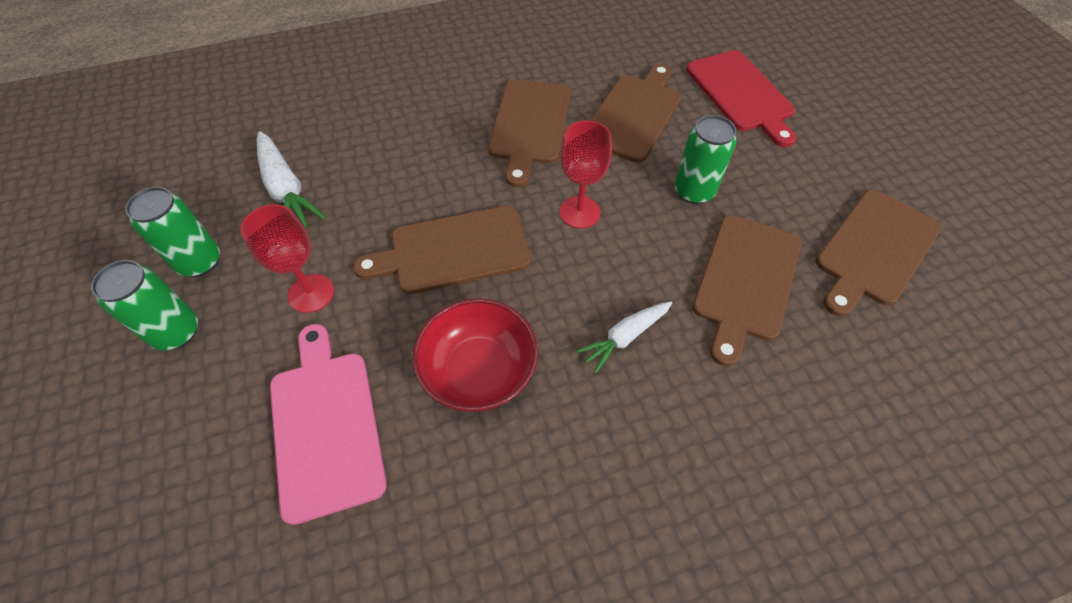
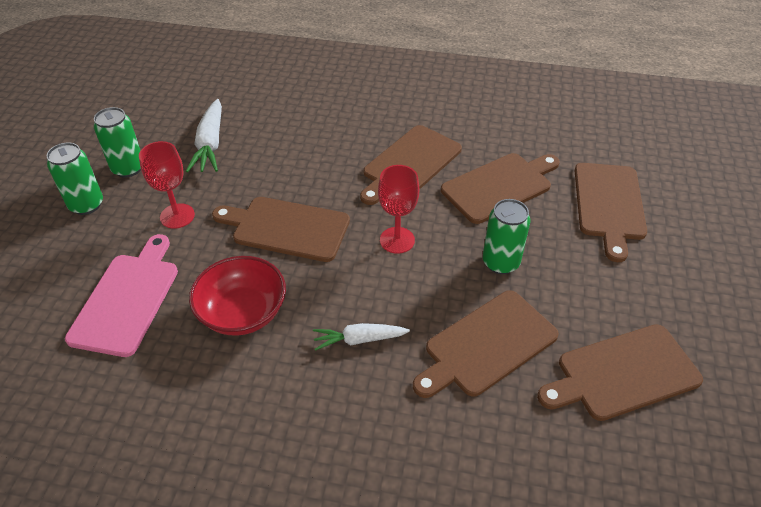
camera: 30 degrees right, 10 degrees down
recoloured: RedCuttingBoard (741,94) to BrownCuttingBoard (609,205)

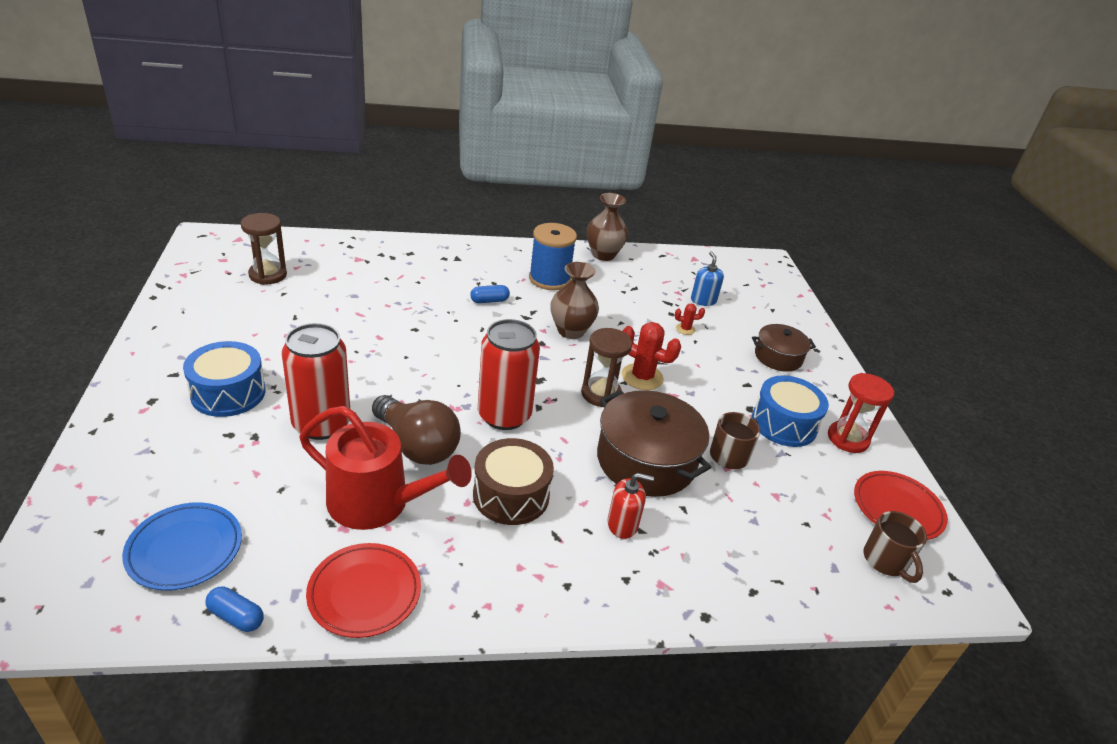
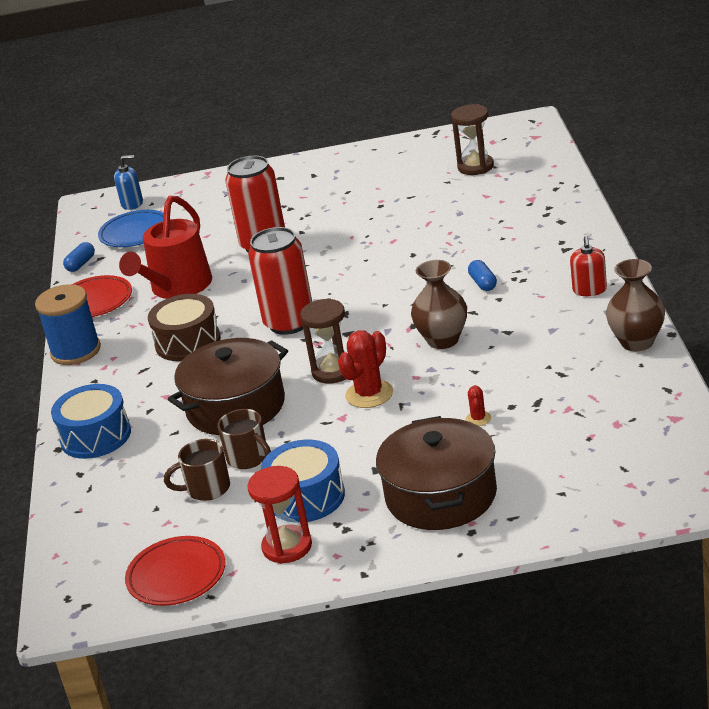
camera: 100 degrees right, 5 degrees down
removed: BrownLightBulb (417,445)
moved: BlueSpool (549,279) to (76,351); BlueDrum (228,393) to (96,436); BlueSoapDispenser (703,300) to (132,203); BrownMug (886,561) to (207,489); RedSoapDispenser (622,524) to (589,290)
resized: BrownPot (778,357) = (441,495) x1.71

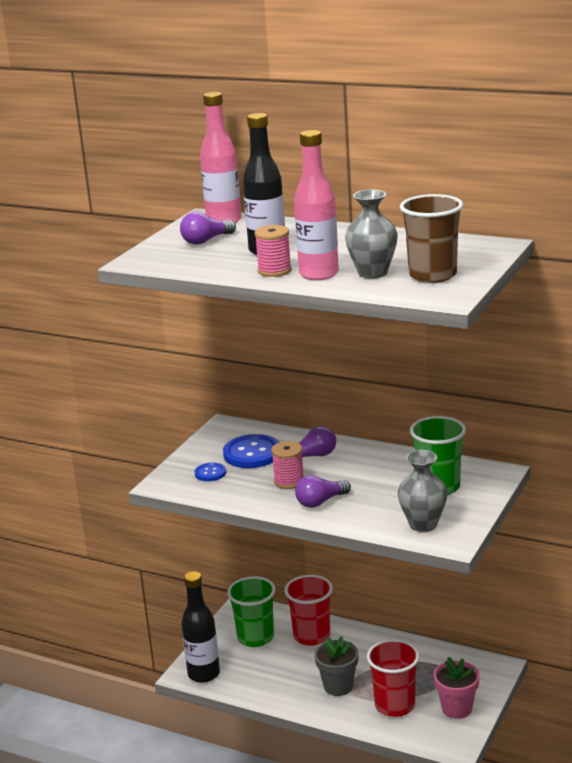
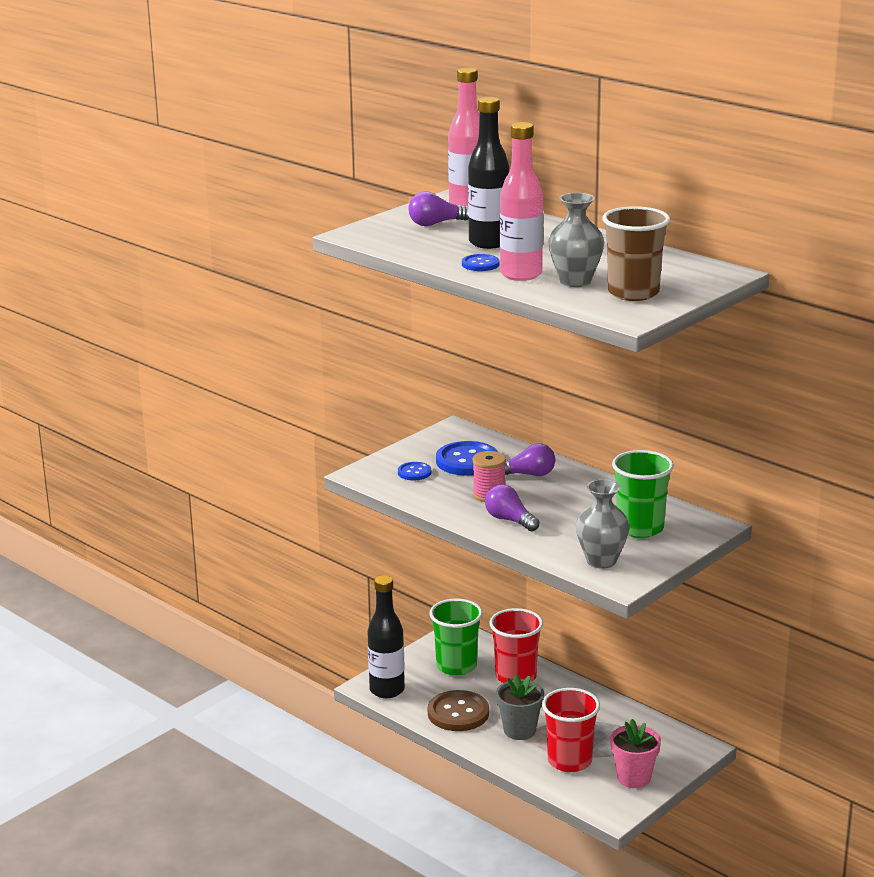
camera: 15 degrees right, 0 degrees up
added: BrownButton (458,713)
replaced: PinkSpool (274,271) to BlueButton (480,264)
turned: PurpleLightBulb (320,502) = (509,520) 60 degrees clockwise

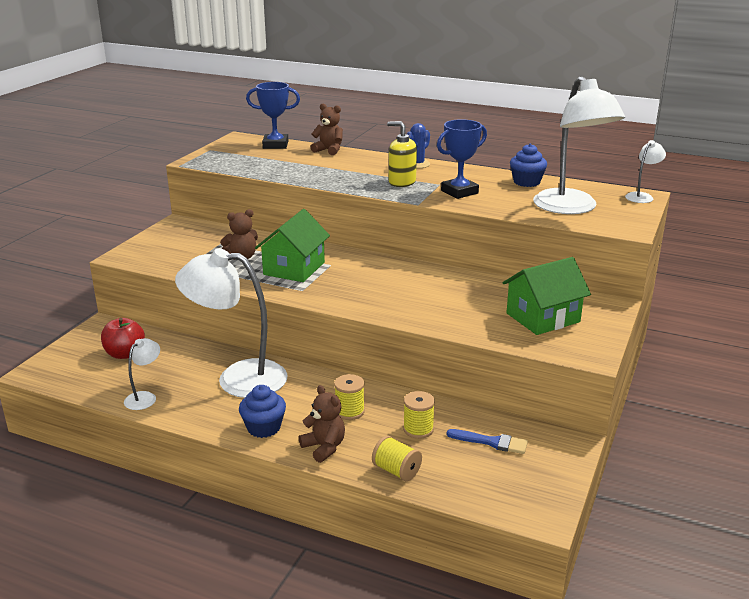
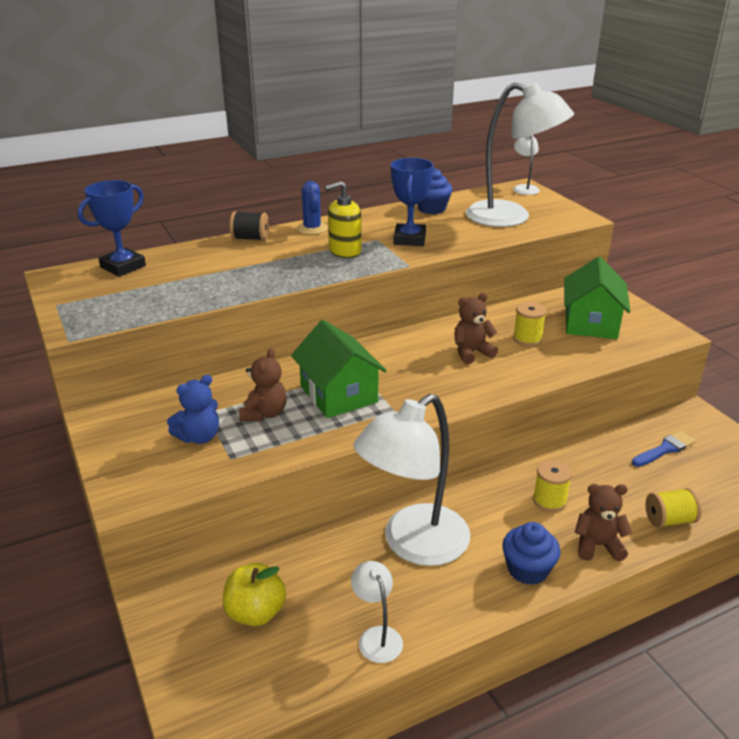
camera: 50 degrees left, 5 degrees up
added: BlueTeddyBear (199,437); BlackSpool (250,238)
moved: BrownTeddyBear (329,150) to (471,353); YellowSpool (418,429) to (527,339)
recoloured: RedApple (125,354) to YellowApple (255,613)

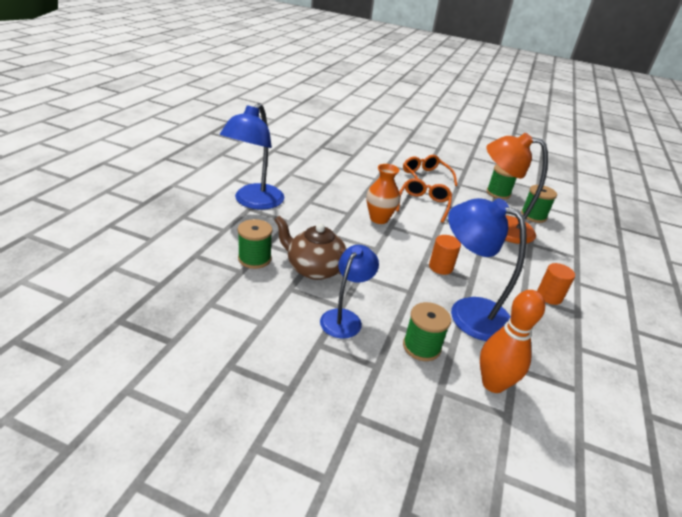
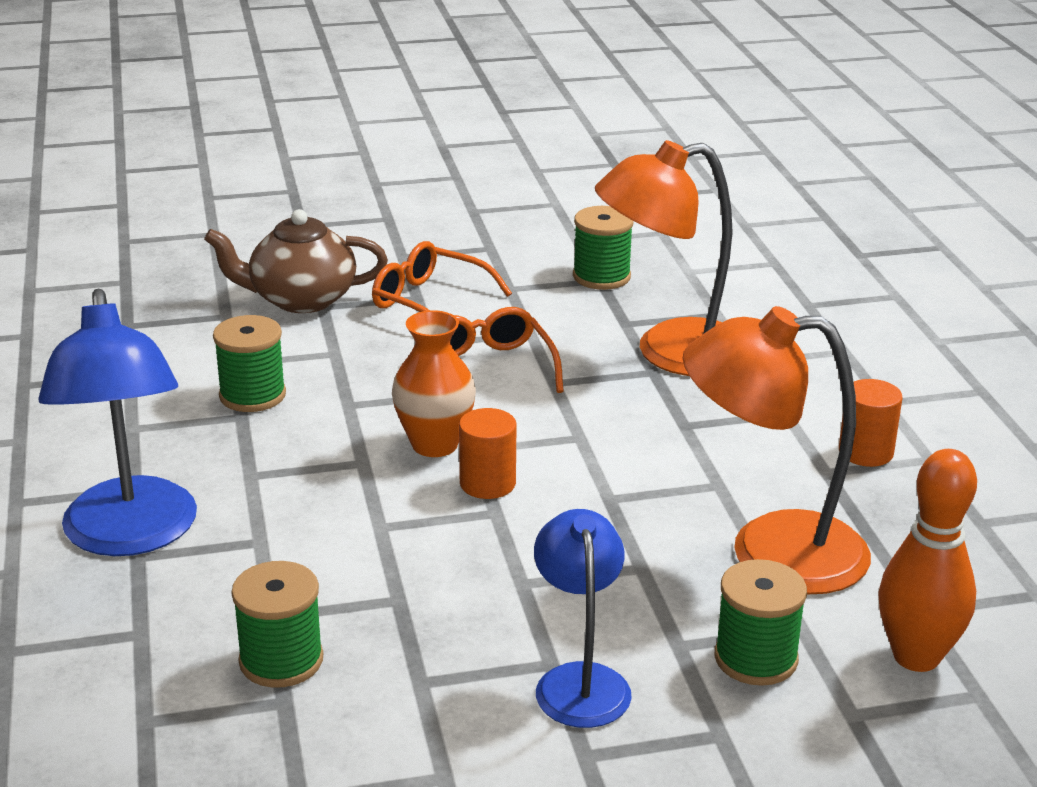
camera: 30 degrees left, 5 degrees down
moved: BrownTeapot (314,269) to (301,299); GreenSpool (533,216) to (252,395); OrangeCylinder (440,267) to (487,483)
recoloured: BlueLamp (468,312) to OrangeLamp (770,552)

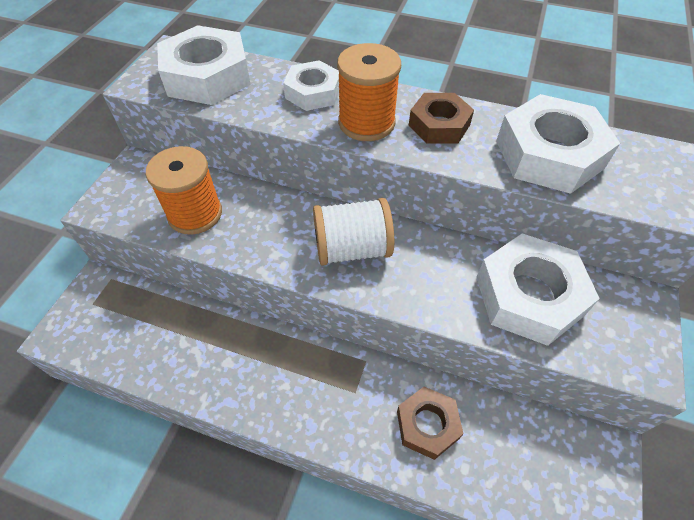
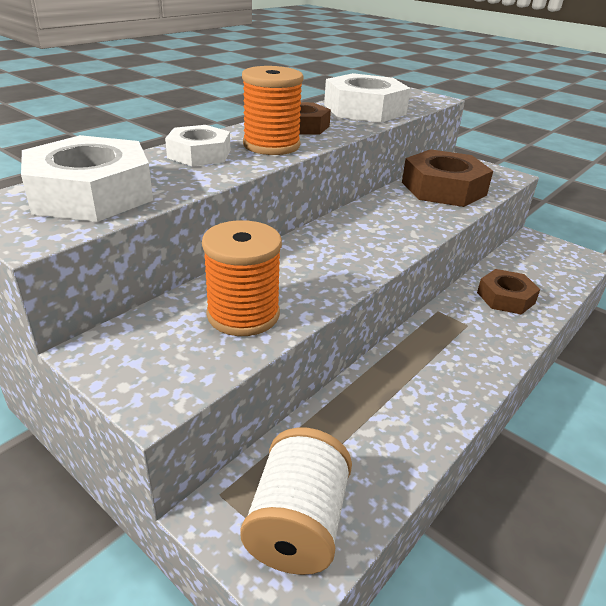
camera: 70 degrees left, 20 degrees down
moved: WhiteSpool (352,249) to (297,524)
recoloured: WhiteNut (529,296) to BrownNut (443,188)

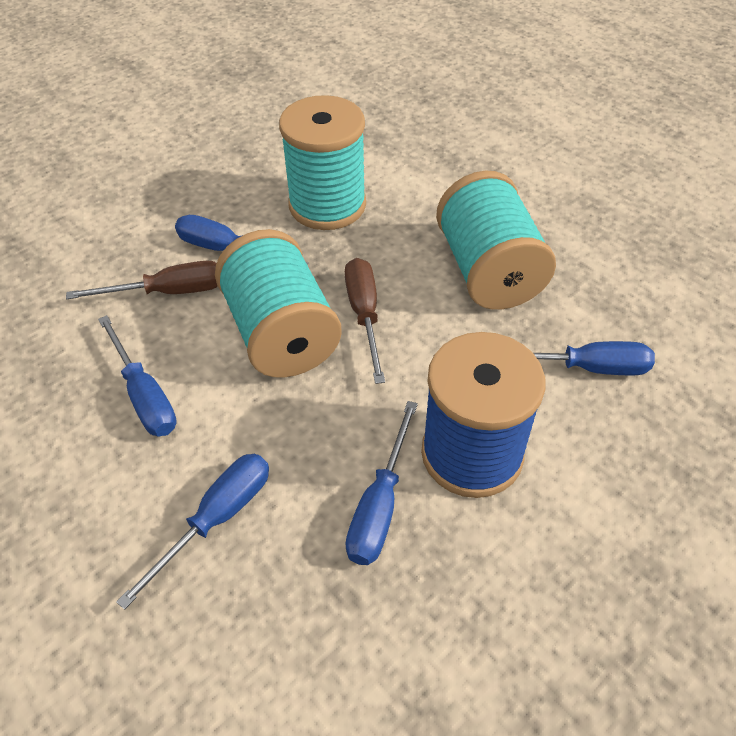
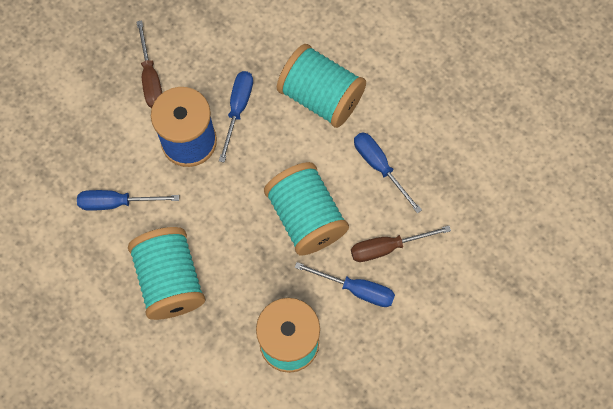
camera: 175 degrees right, 20 degrees up
moved: BrownScrewdriver (364,315) to (150,78)
replaced: BlueScrewdriver (217,519) to TurquoiseSpool (320,97)

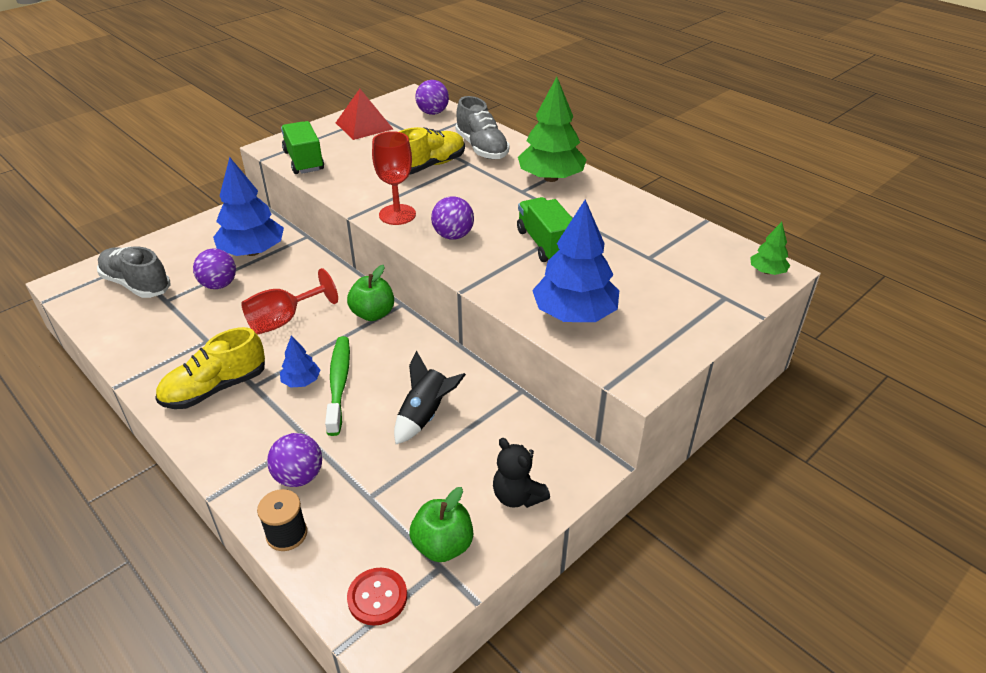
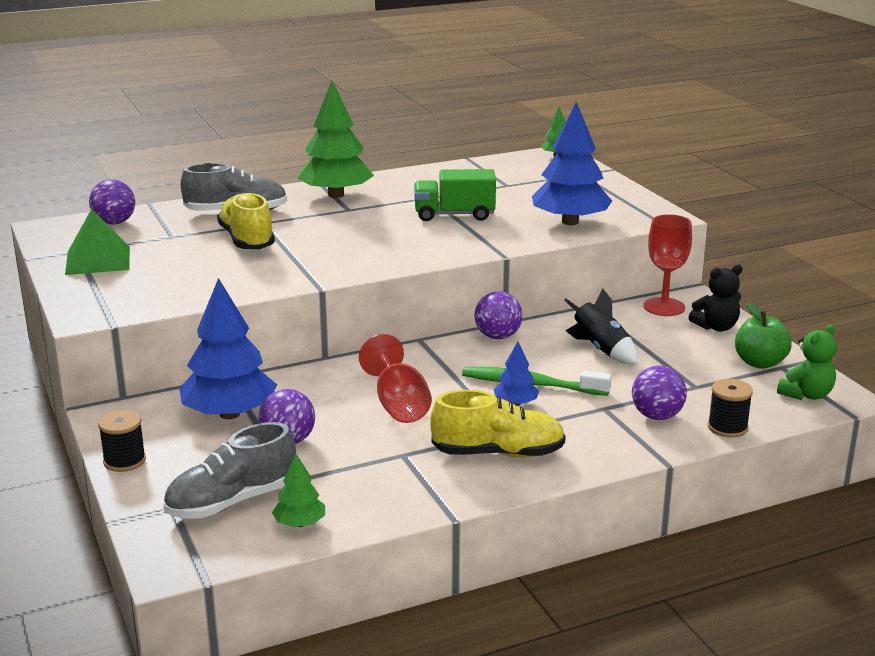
camera: 70 degrees left, 15 degrees down
removed: GreenTruck (304,161); GreenApple (373,314)
added: BlackSpool (124,461); GreenTree (300,523)
moved: PurpleBall (453,236) to (498,336); RedGoblet (397,214) to (664,307)
replaced: RedButton (377,597) to GreenTeddyBear (806,395)
recoloured: RedPyramid (364,126) to GreenPyramid (98,260)
turned: YellowShoe (215,388) = (498,453) 75 degrees counterclockwise

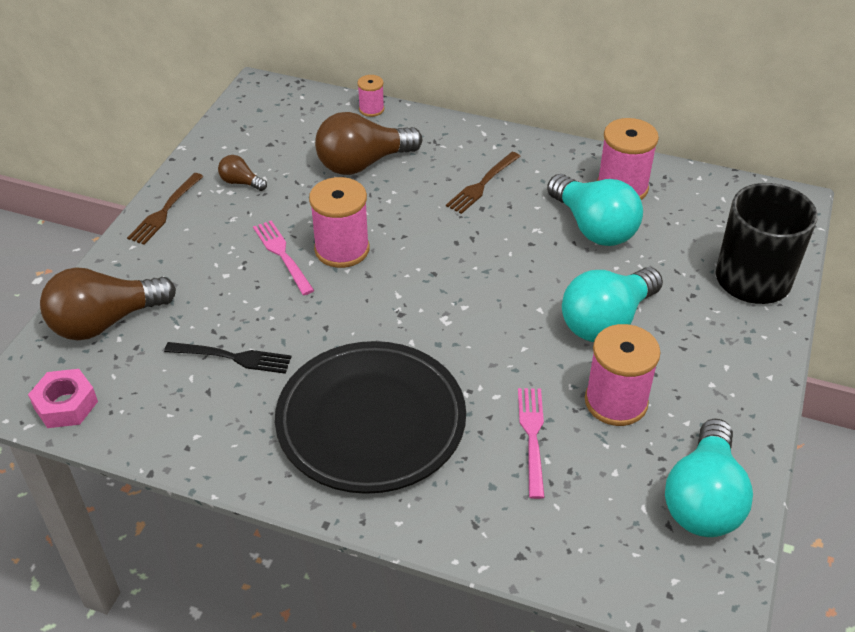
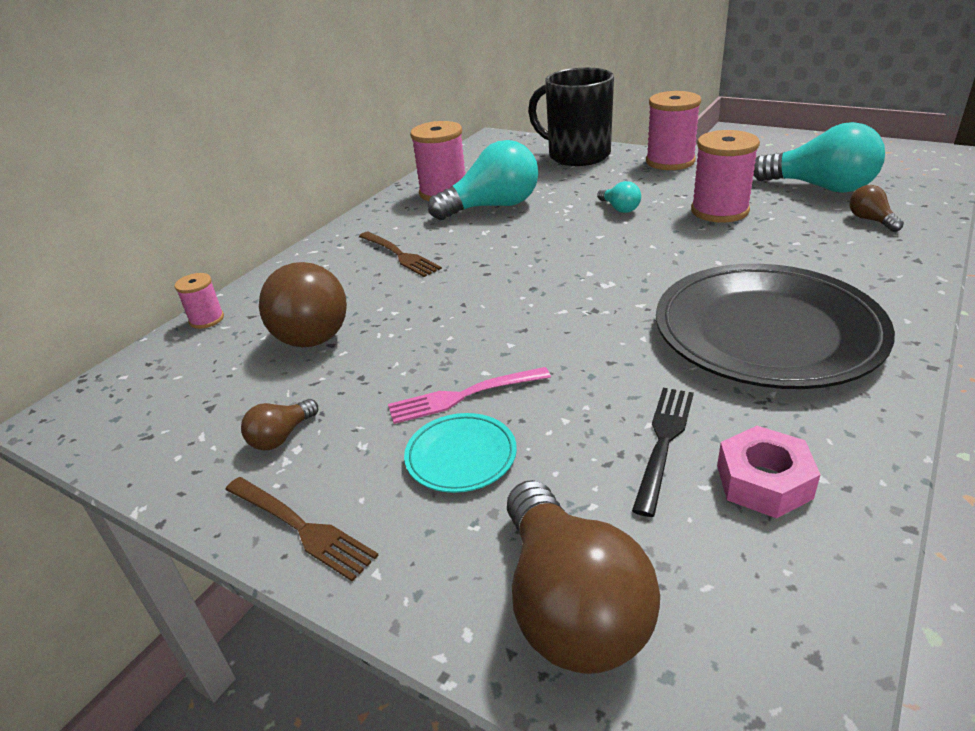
camera: 75 degrees left, 10 degrees down
removed: PinkFork (532,437)
added: TurquoisePlate (461,456); BrownLightBulb (871,220)
moved: PinkSpool (342,249) to (670,161); PinkNut (66,405) to (763,482)
resized: TurquoiseLightBulb (606,321) = (619,208) x0.46

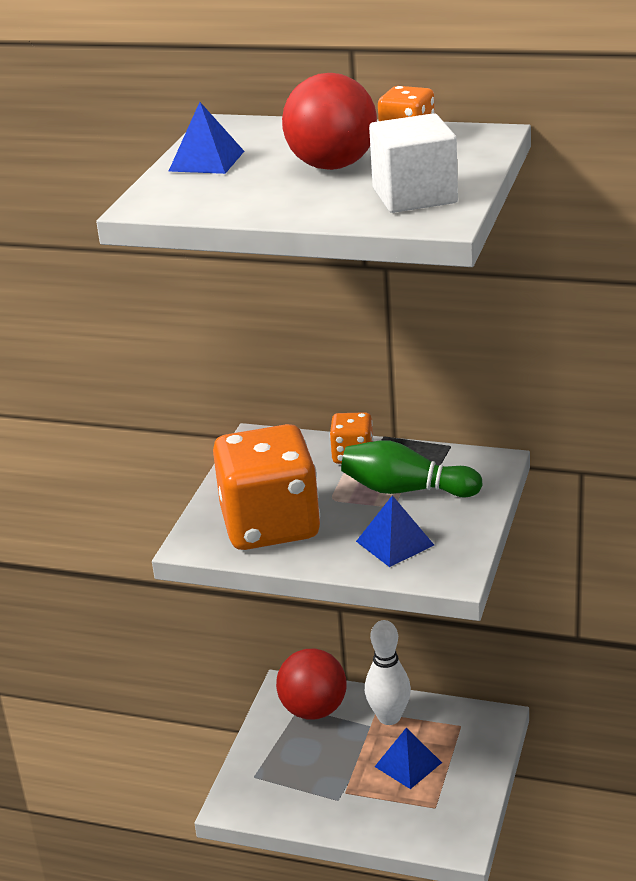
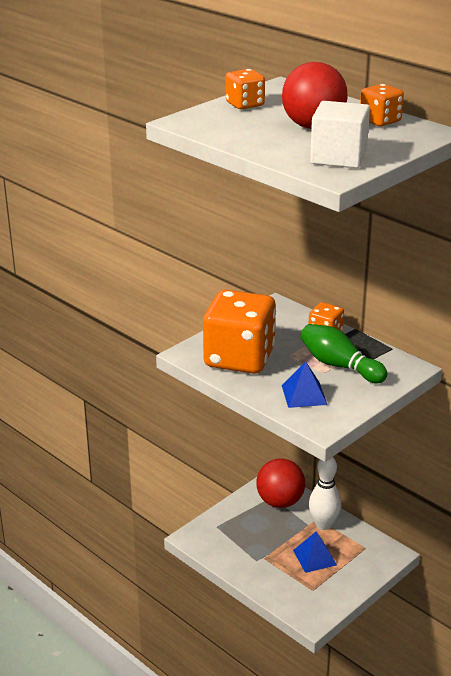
camera: 25 degrees right, 0 degrees up
replaced: BluePyramid (206,161) to OrangeDice (245,104)

